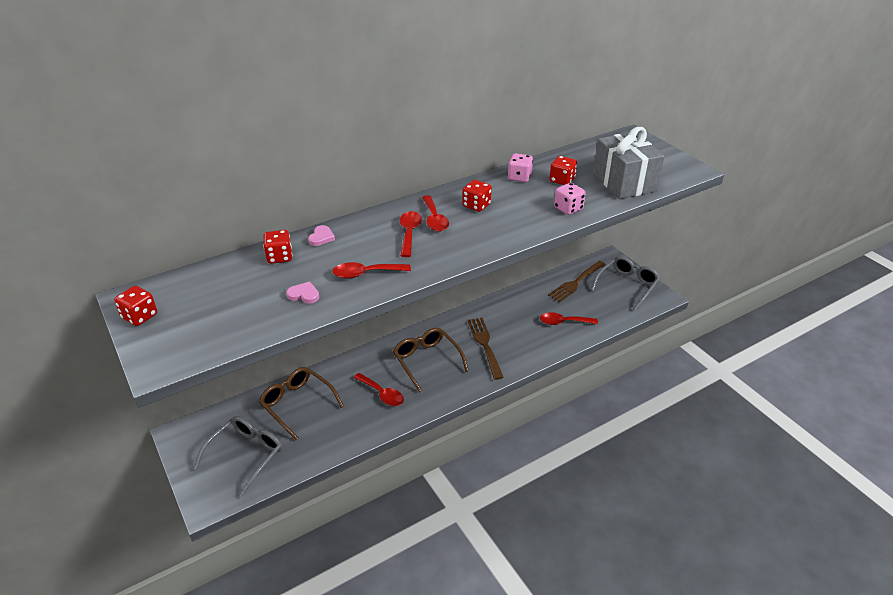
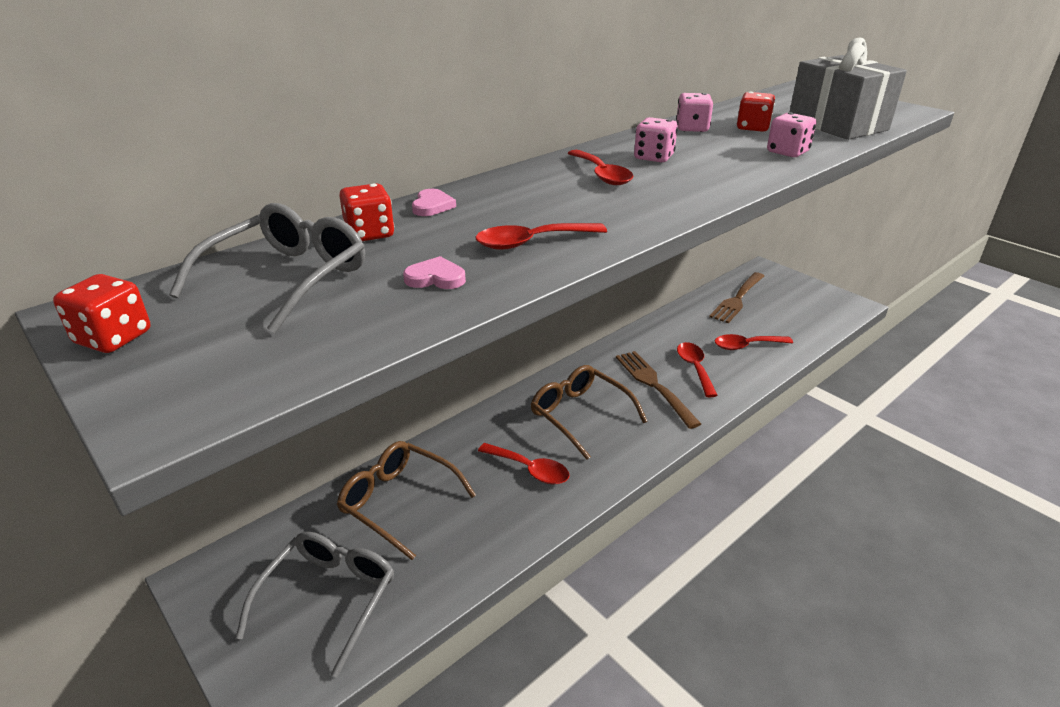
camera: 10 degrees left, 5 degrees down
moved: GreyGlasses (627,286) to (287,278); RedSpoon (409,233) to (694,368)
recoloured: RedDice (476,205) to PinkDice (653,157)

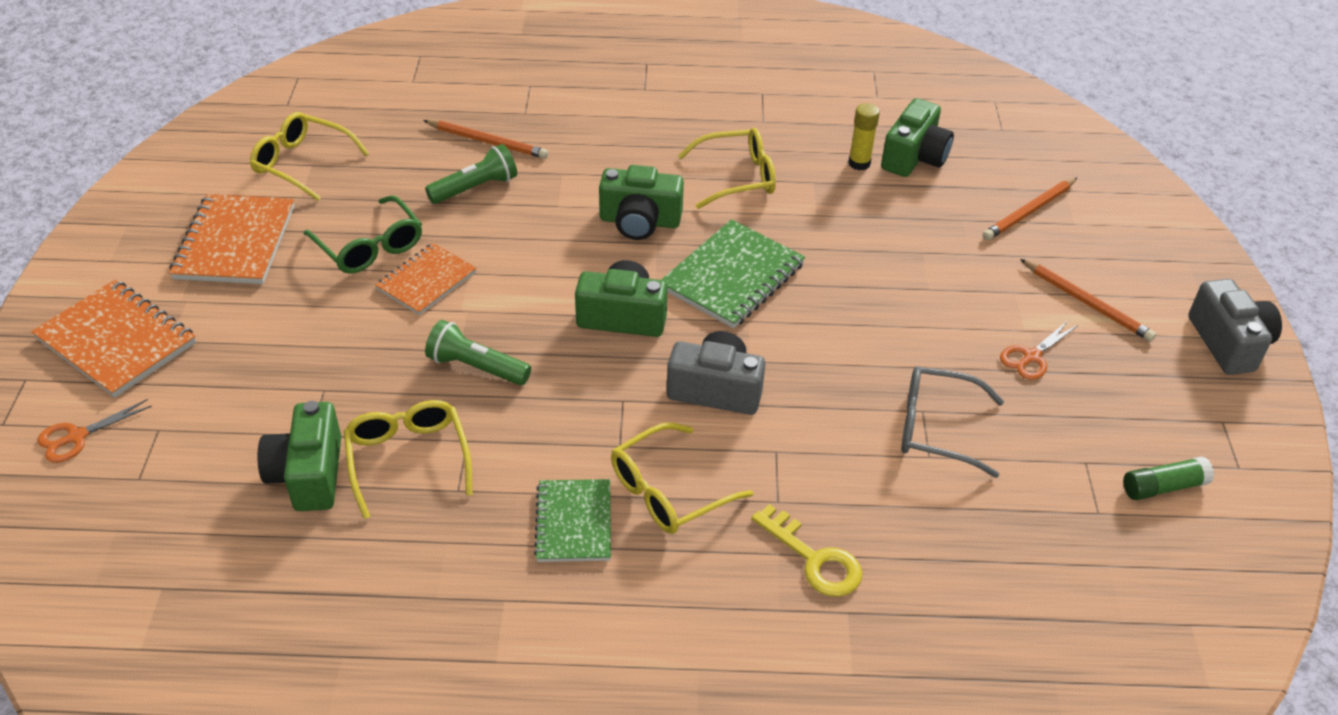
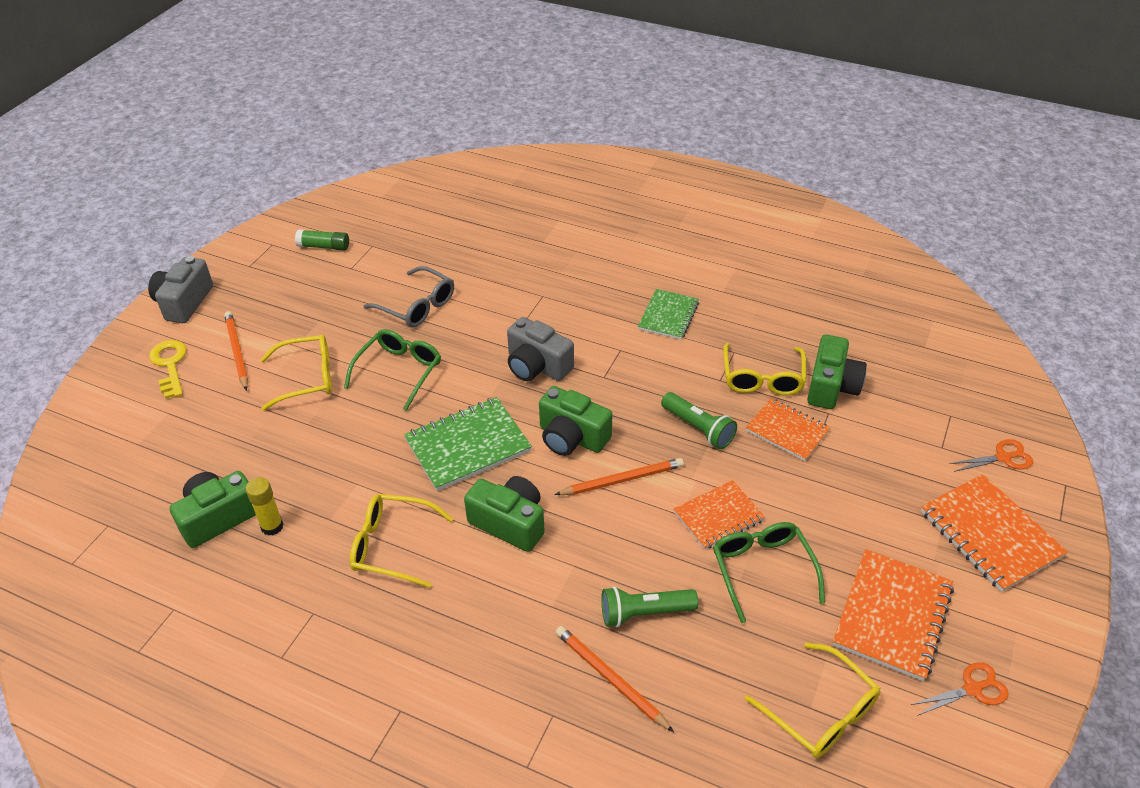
camera: 155 degrees left, 0 degrees up
added: GreenGlasses (399,371); OrangeNotebook (787,431)
moved: YellowKey (814,559) to (170,365); YellowGlasses (668,491) to (307,378); OrangePencil (1029,212) to (622,480); OrangeScissors (1031,357) to (972,689)

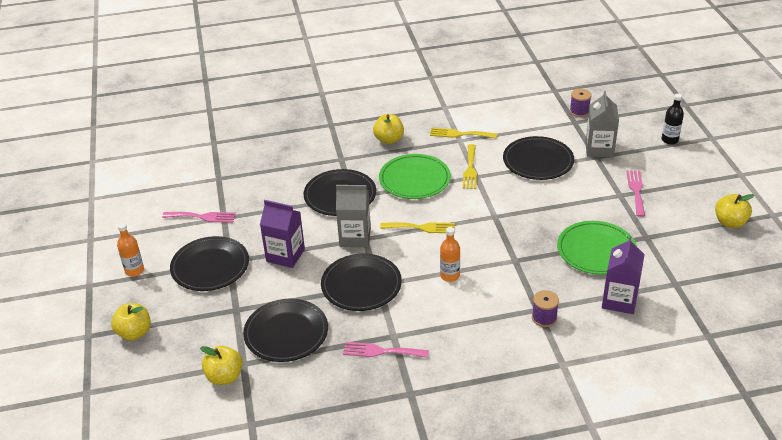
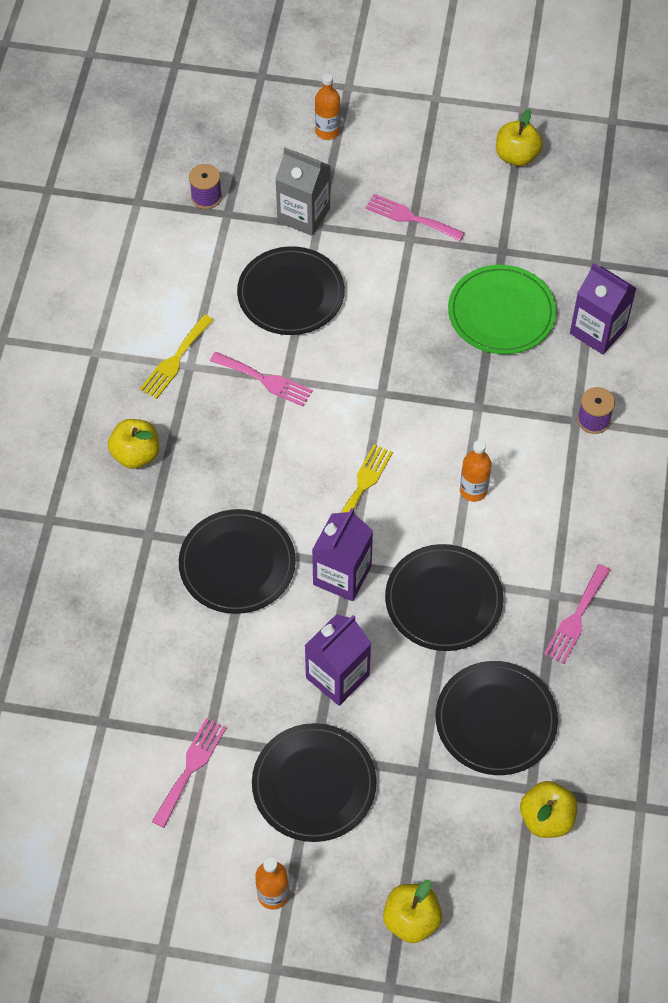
camera: 70 degrees left, 20 degrees up
removed: GreenPlate (414,179)
recoloured: YellowFork (470,169) to PinkFork (265,380); GreyCarton (355,237) to PurpleCarton (342,575); BlackBottle (669,140) to OrangeBottle (327,131)

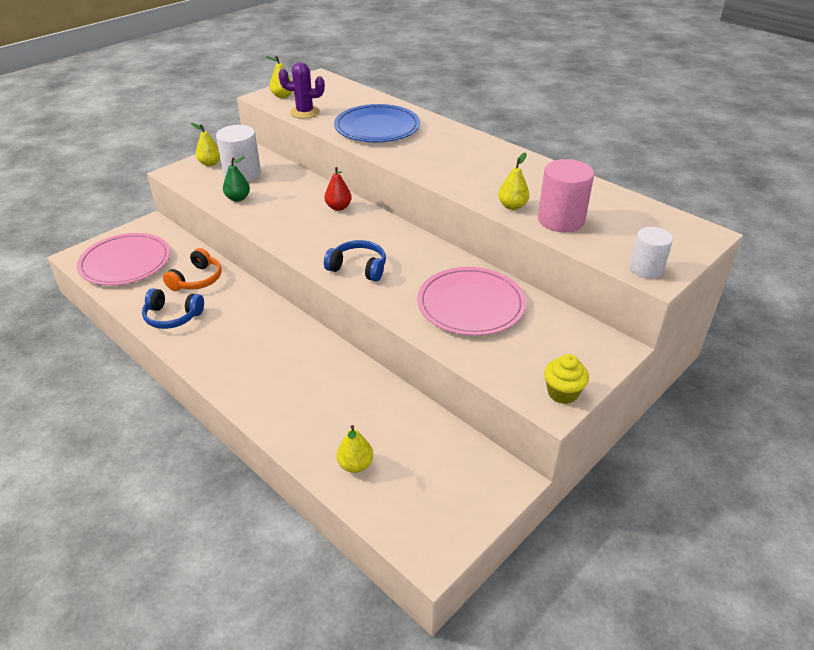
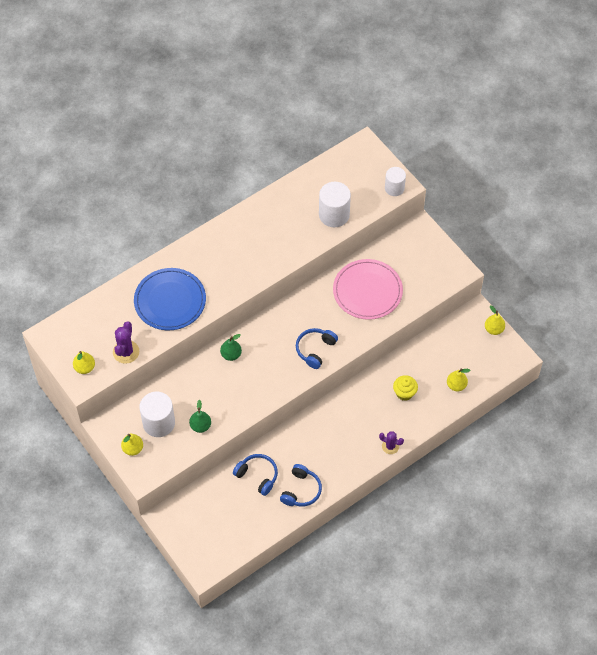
camera: 80 degrees left, 20 degrees up
removed: PinkPlate (125,262)
added: PurpleCactus (390,446)
moved: YellowCupcake (562,393) to (404,393); YellowPear (512,206) to (494,329)
recoloured: RedPear (338,207) to GreenPear (231,354); OrangeHeadphones (197,279) to BlueHeadphones (257,476); PinkCylinder (561,220) to WhiteCylinder (334,215)

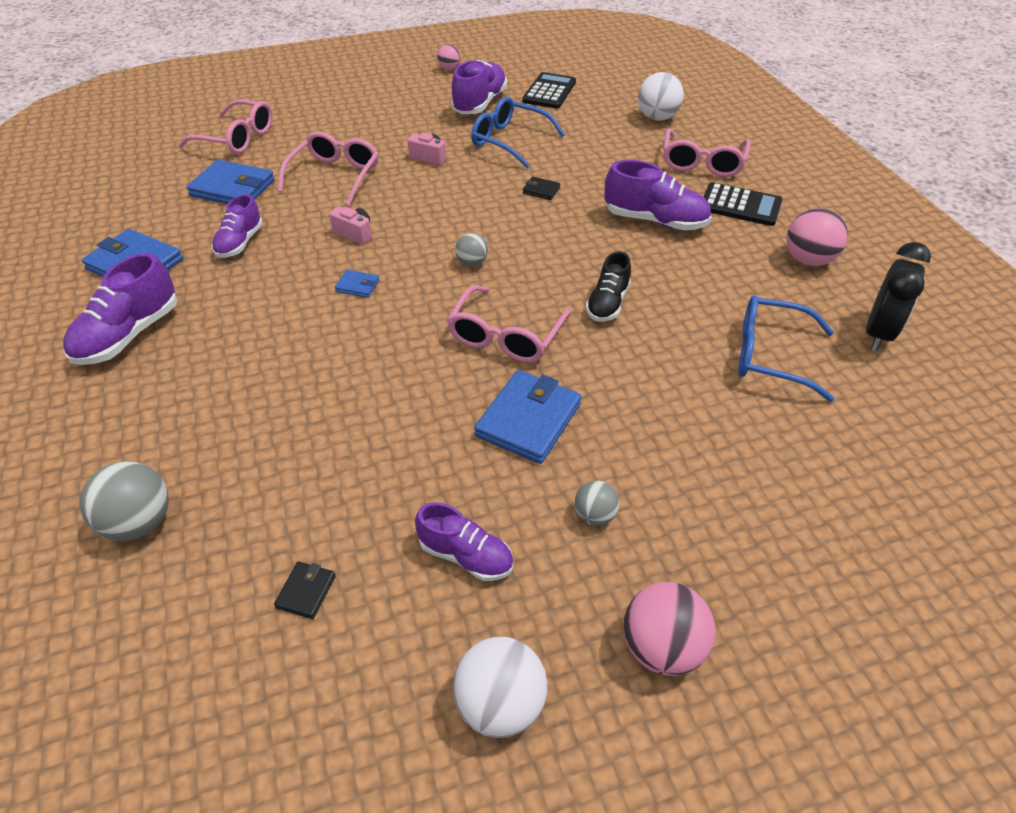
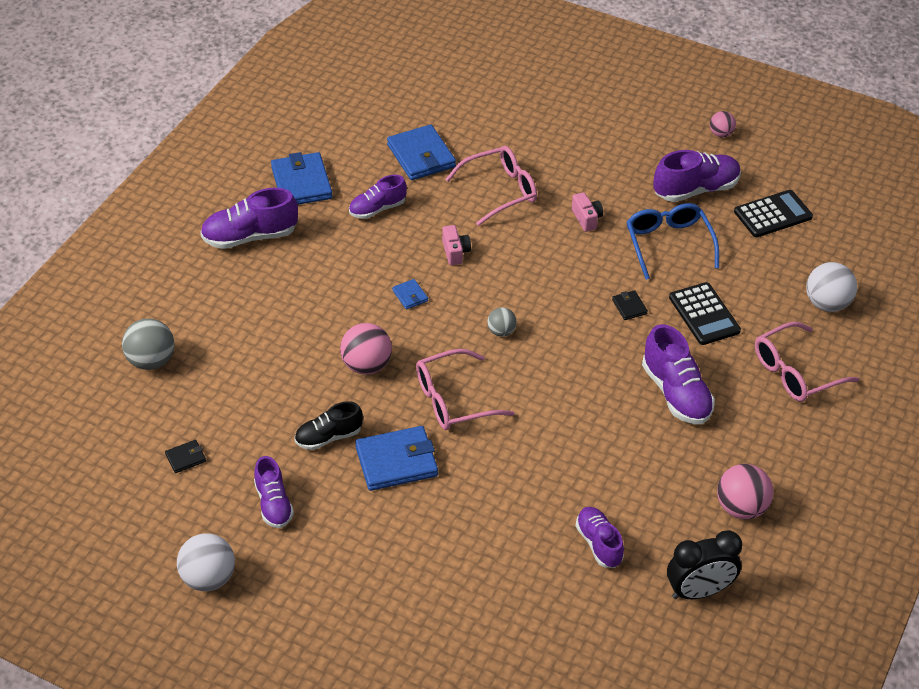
camera: 45 degrees right, 0 degrees up
removed: PinkGlasses (237,138); GreyBall (595,515)
moved: BlackShoe (607,303) to (328,437); PinkBall (662,647) to (366,365); BlackCalculator (740,205) to (704,314)
replaced: BlueGlasses (770,355) to PurpleShoe (598,543)

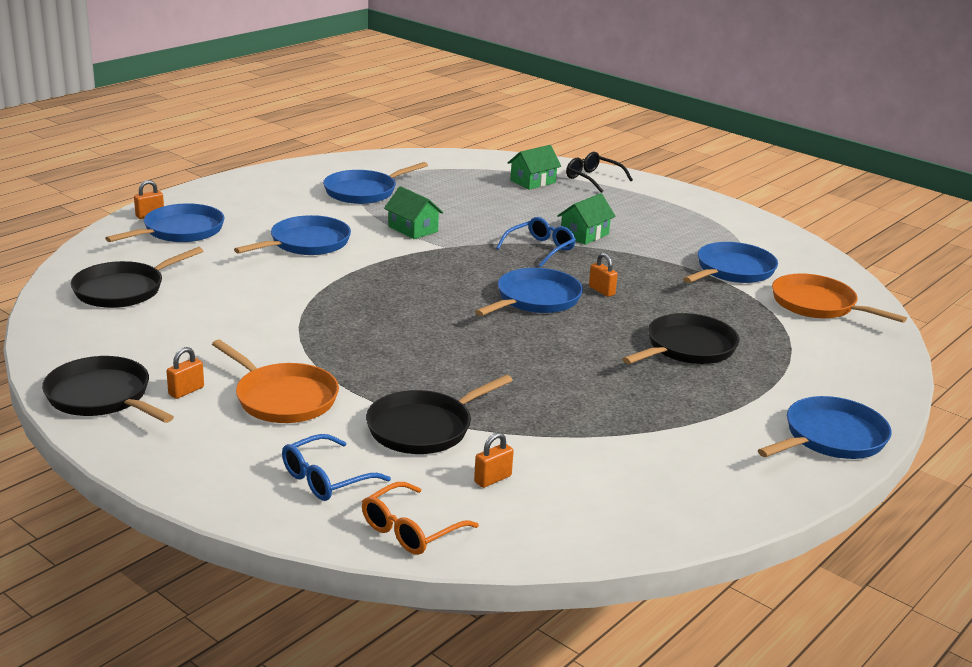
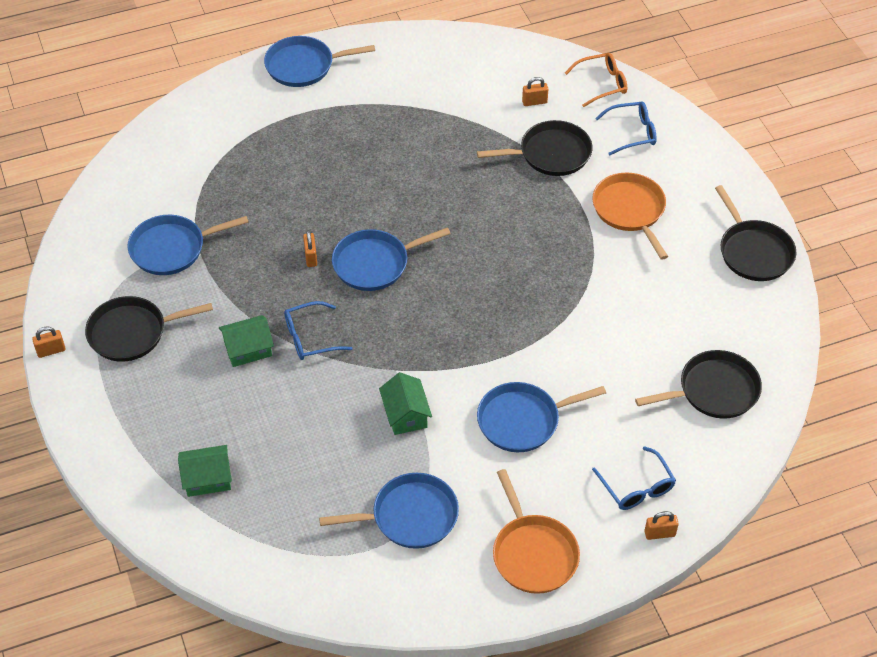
camera: 150 degrees left, 25 degrees up
removed: BlackGlasses (593,179)
moved: OrangePadlock (186,391) to (51,351); BlackPan (687,348) to (132,333); OrangePan (817,305) to (533,554)
replaced: BluePan (180,231) to BlueGlasses (637,487)

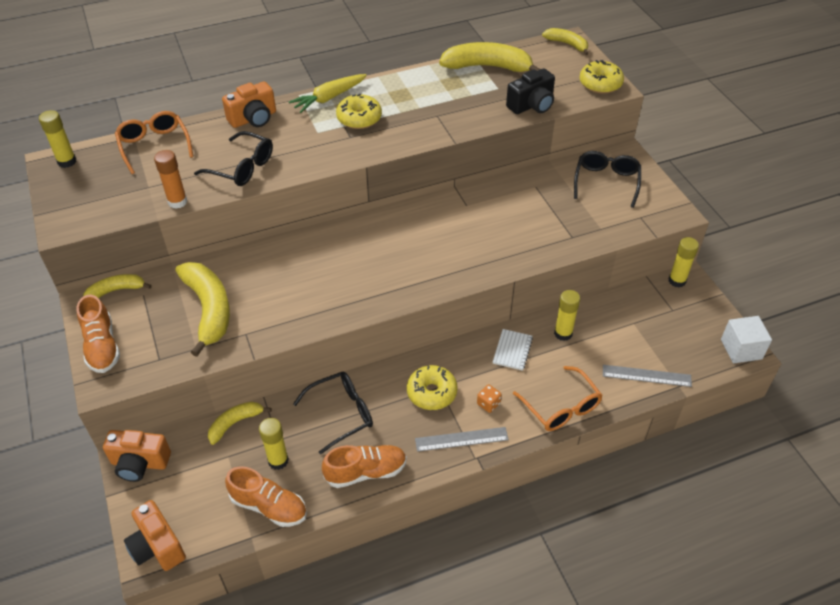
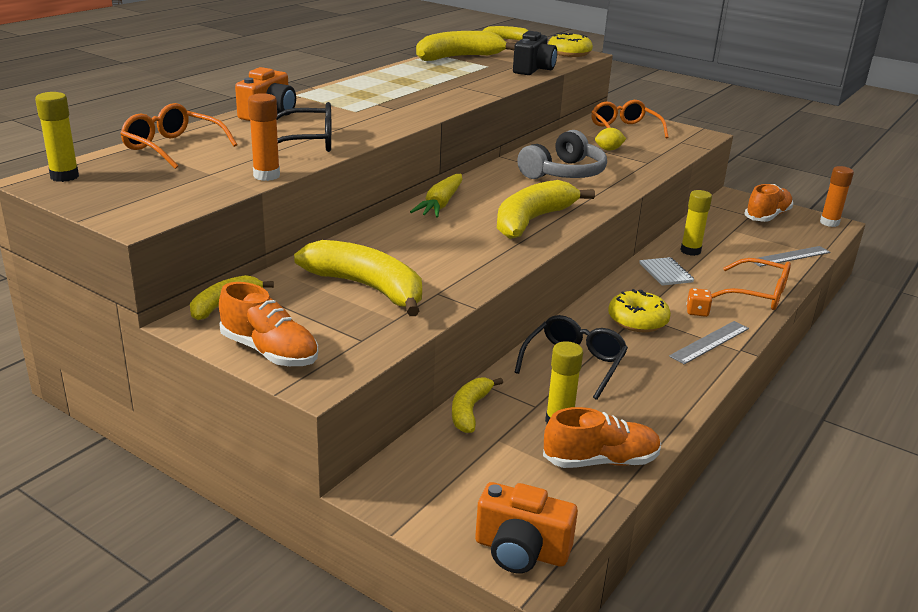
camera: 35 degrees left, 20 degrees down
removed: OrangeCamera (140,463); YellowDonut (359,118); YellowGlueStick (677,281)
added: YellowBanana (532,220); GreyHeadphones (564,173); YellowLemon (608,149)
moved: YellowCarrot (329,98) to (440,204); OrangeShoe (366,472) to (767,216)
replaced: WhiteCube (741,349) to OrangeGlueStick (829,223)
recoloured: BlackGlasses (606,182) to OrangeGlasses (624,130)

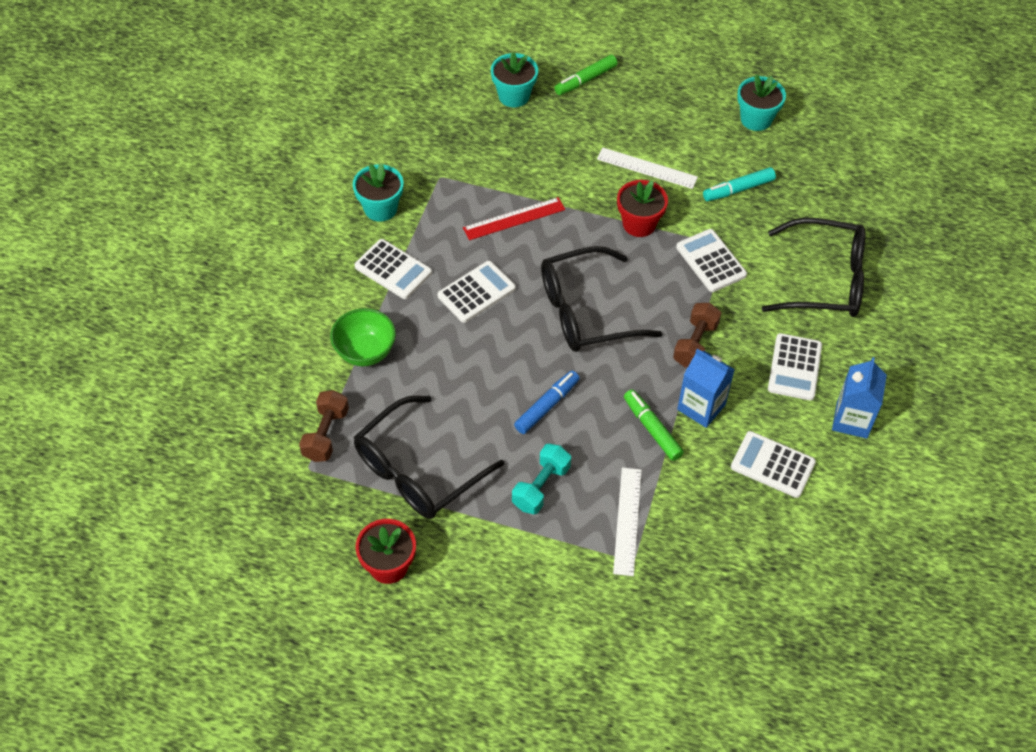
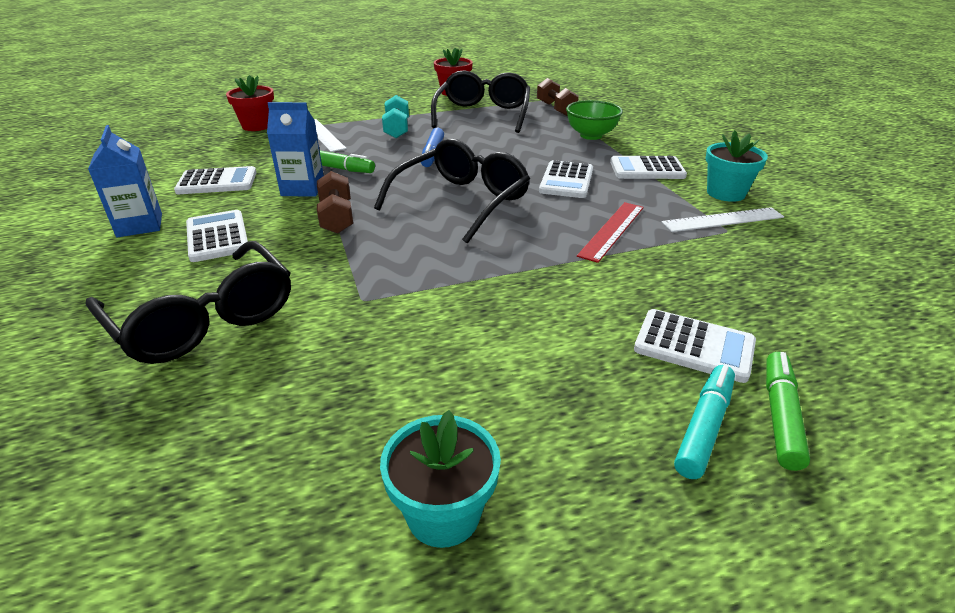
camera: 145 degrees right, 20 degrees down
removed: TurquoiseFlowerPot (514,96)
moved: RedFlowerPot (639,224) to (257,126); WhiteCalculator (711,261) to (694,346); WhiteRuler (647,168) to (723,220); TurquoiseMarker (738,189) to (704,427)
turned: BlackGlasses (823,280) = (203,318) 105 degrees counterclockwise

